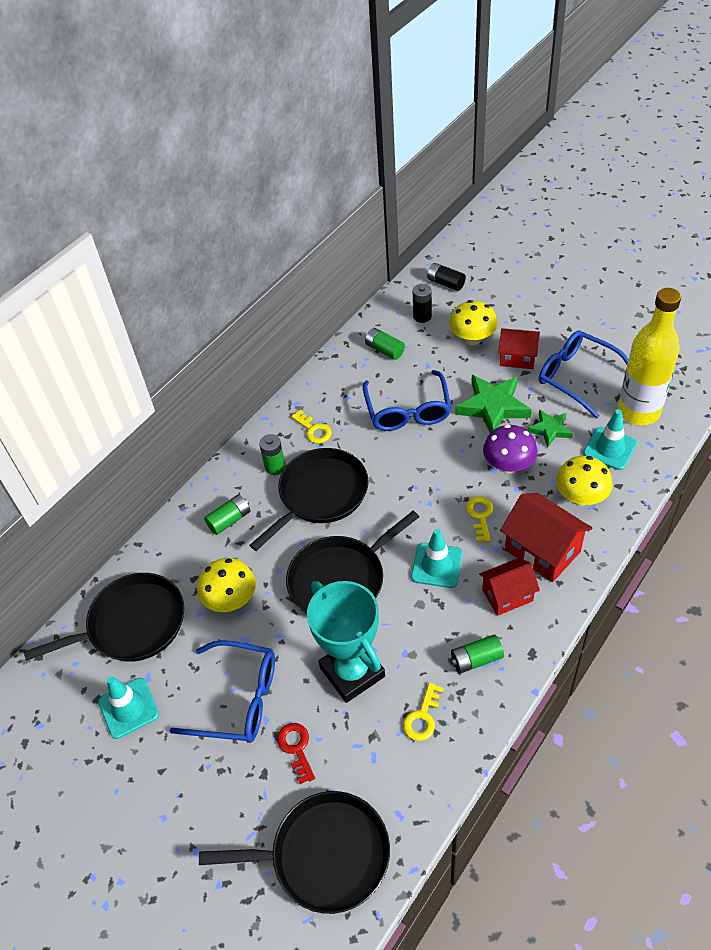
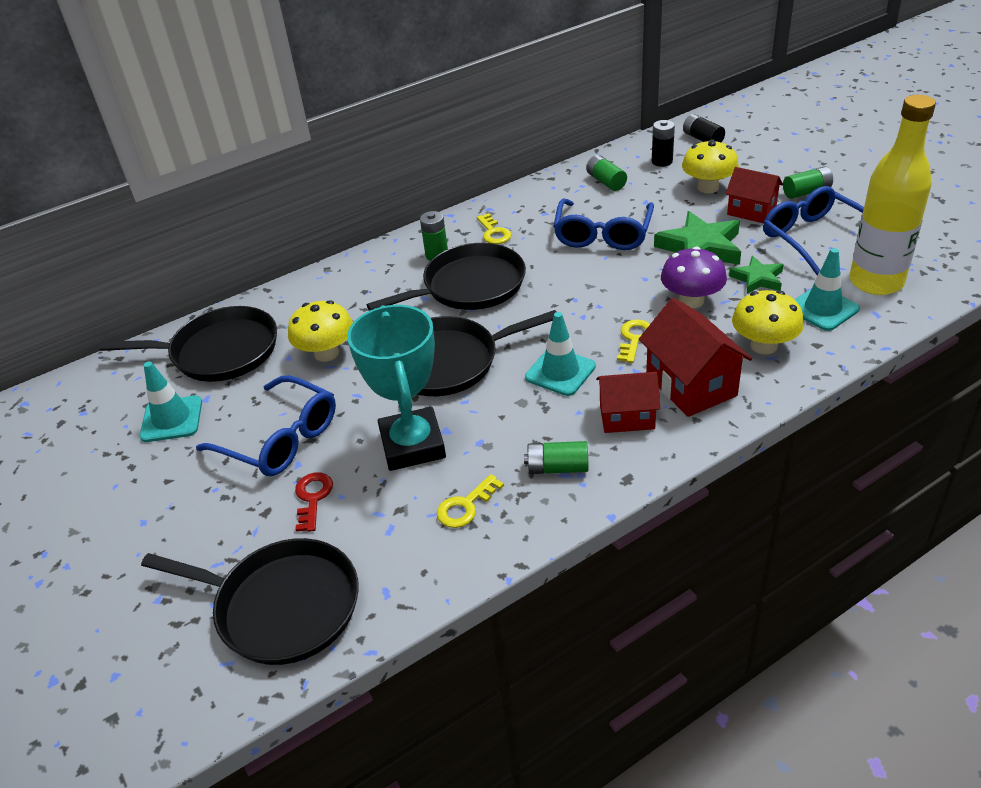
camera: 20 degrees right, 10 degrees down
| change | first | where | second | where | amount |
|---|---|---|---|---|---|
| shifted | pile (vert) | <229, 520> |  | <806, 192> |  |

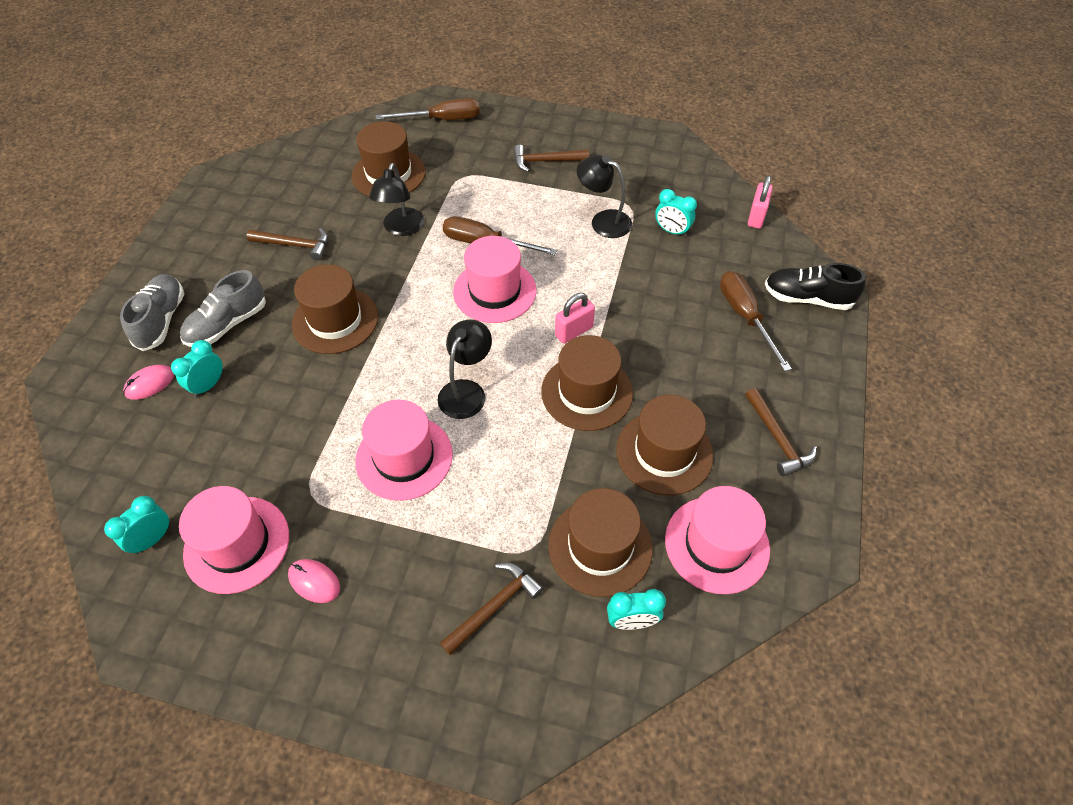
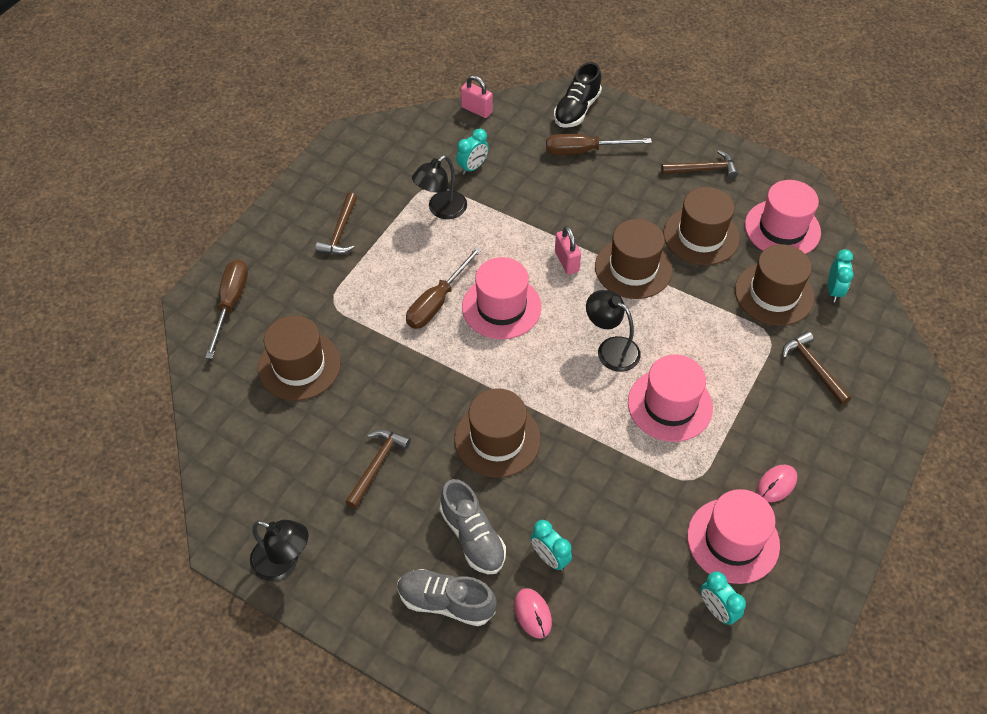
camera: 75 degrees left, 0 degrees up
| change | first | where | second | where | amount |
|---|---|---|---|---|---|
| shifted | lampe (noir) | <401, 228> |  | <284, 562> |  |

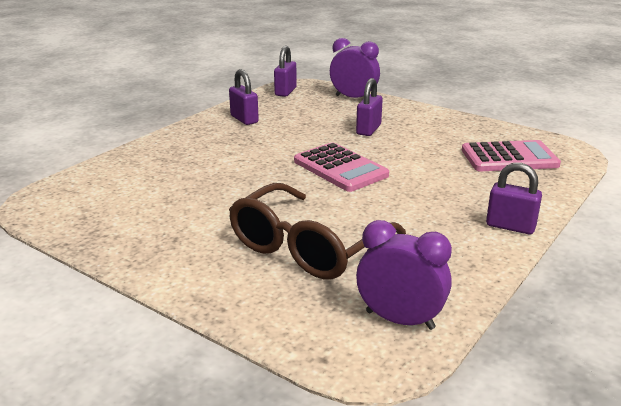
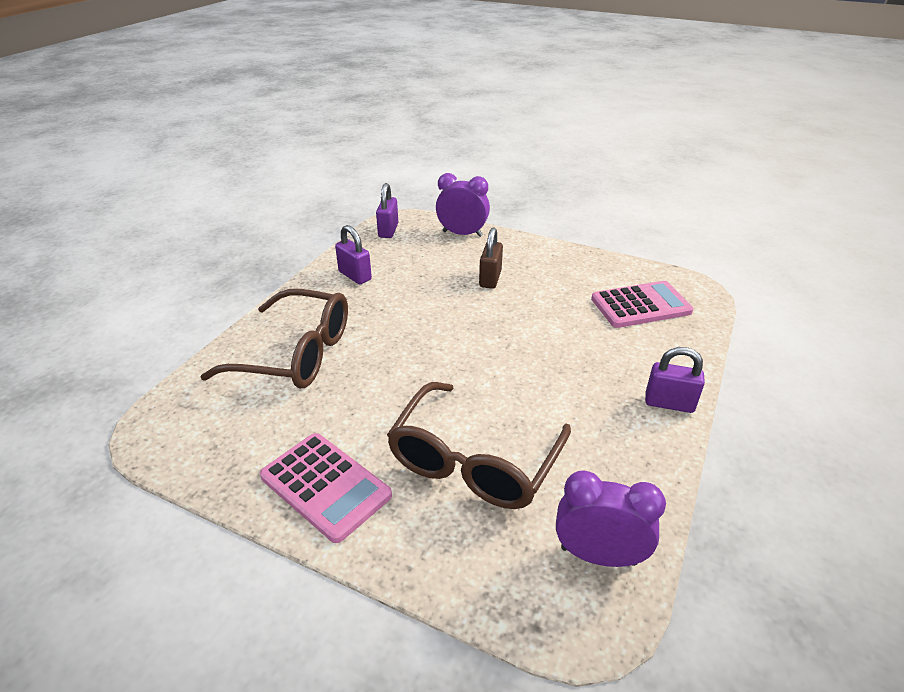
camera: 10 degrees left, 10 degrees up
| change | first | where | second | where | amount |
|---|---|---|---|---|---|
| new |  |  | lunettes (marron) | <295, 353> |  |
| shifted | calculatrice (rose) | <340, 168> |  | <325, 486> |  |
| repainted | cadenas (violet) | <368, 130> | cadenas (marron) | <490, 279> |  |

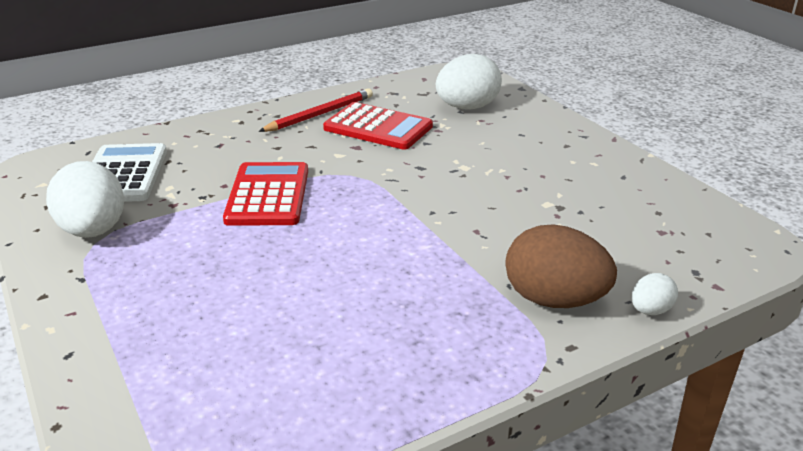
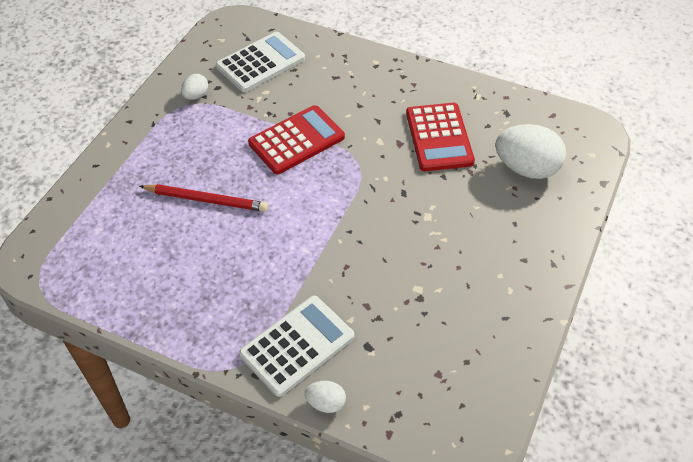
camera: 55 degrees right, 20 degrees up
| change | first | where | second | where | amount |
|---|---|---|---|---|---|
| shifted | crayon (rouge) | <320, 114> |  | <206, 200> |  |
| scaled | œuf (blanc) | <93, 231> |  | <196, 95> | x0.49 |
| swapped | œuf (marron) | <554, 300> | calculatrice (blanc) | <297, 345> |  |

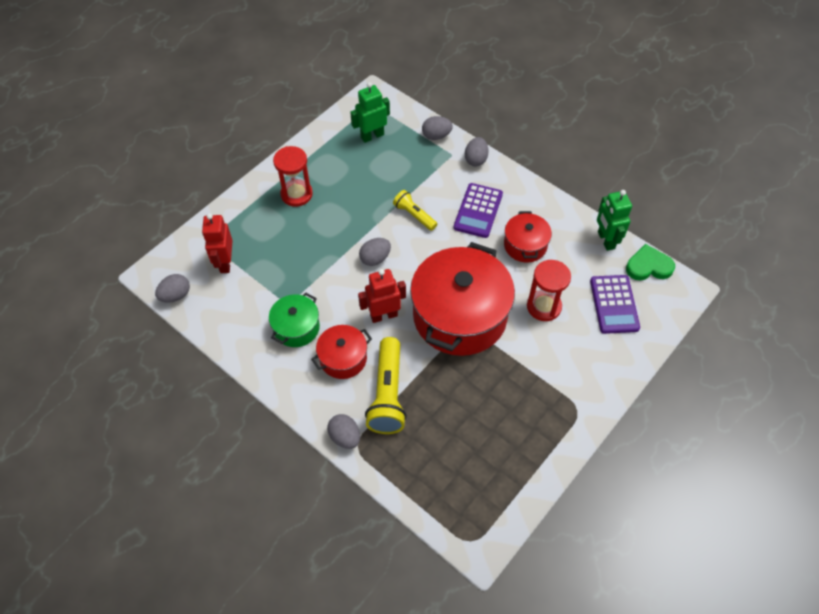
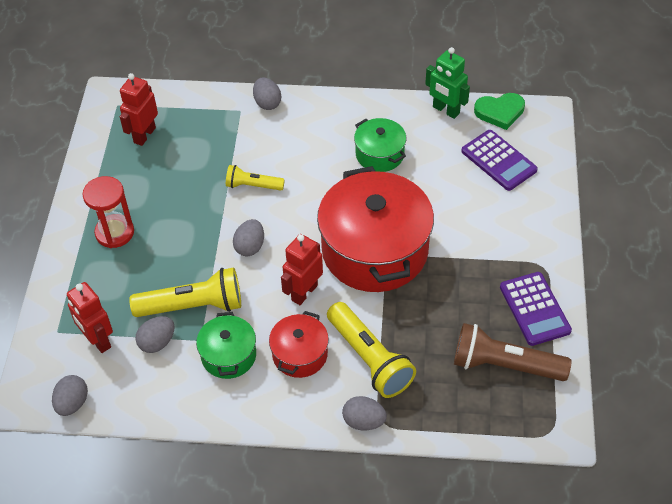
camera: 35 degrees left, 5 degrees down
| change | first | where | second | where | amount |
|---|---|---|---|---|---|
| repainted | robot (vert) | <372, 136> | robot (rouge) | <144, 135> |  |
| new |  |  | lampe de poche (jaune) | <192, 306> |  |
| shifted | œuf (gris) | <436, 136> |  | <157, 342> |  |
| repainted | marmite (rouge) | <525, 245> | marmite (vert) | <379, 154> |  |
| new |  |  | lampe de poche (marron) | <505, 365> |  |
| rotated | cœur (vert) | <648, 266> |  | <500, 112> | 150 degrees counterclockwise |
| shifted | calculatrice (violet) | <478, 211> |  | <534, 309> |  |
| gone | sablier (rouge) | <544, 306> |  |  |  |

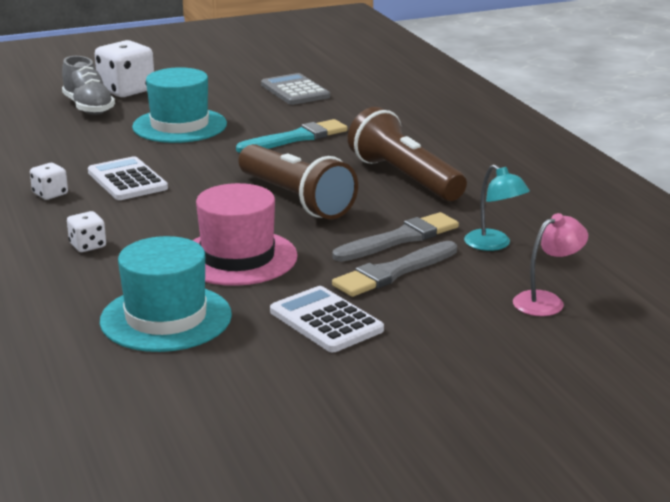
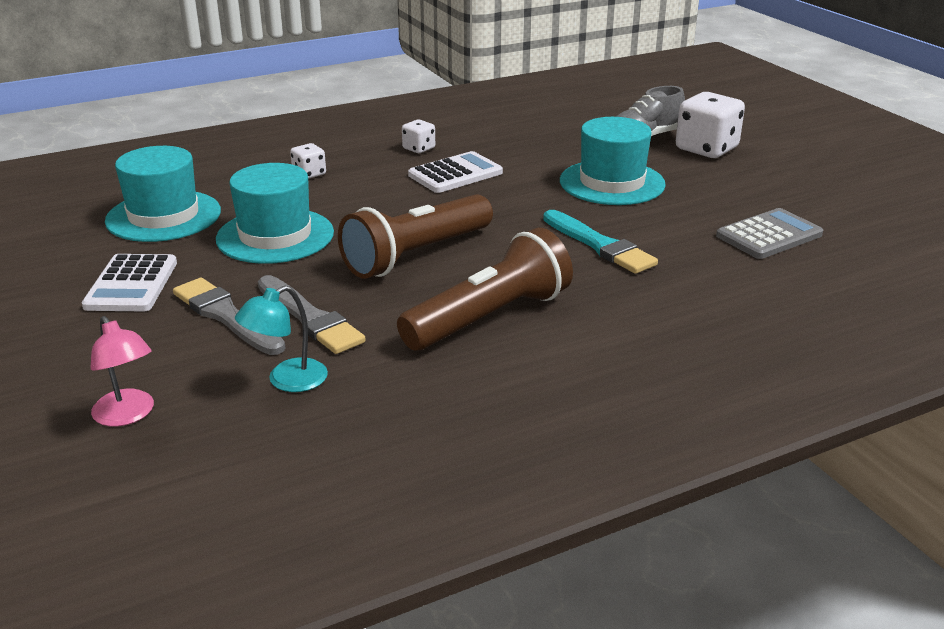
camera: 85 degrees right, 5 degrees up
| change | first | where | second | where | amount |
|---|---|---|---|---|---|
| rotated | calculatrice (blanc) | <326, 321> |  | <131, 284> | 135 degrees clockwise |
| repainted | chapeau (rose) | <237, 258> | chapeau (turquoise) | <275, 236> |  |

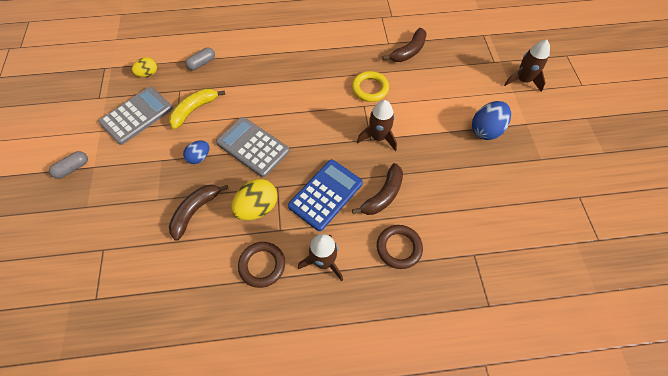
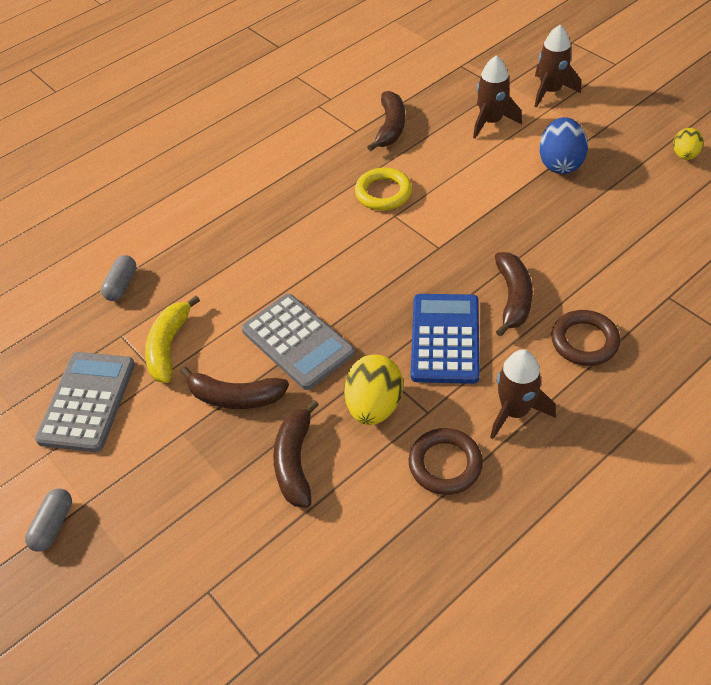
camera: 30 degrees left, 10 degrees down
| change | first | where | second | where | amount |
|---|---|---|---|---|---|
| swapped | œuf (bleu) | <199, 157> | banane (marron) | <235, 397> |  |
| rotated | calculatrice (gris) | <253, 147> |  | <297, 342> | 135 degrees counterclockwise |
| shifted | fusée (marron) | <378, 137> |  | <491, 122> |  |
| shifted | œuf (jaune) | <148, 74> |  | <684, 155> |  |

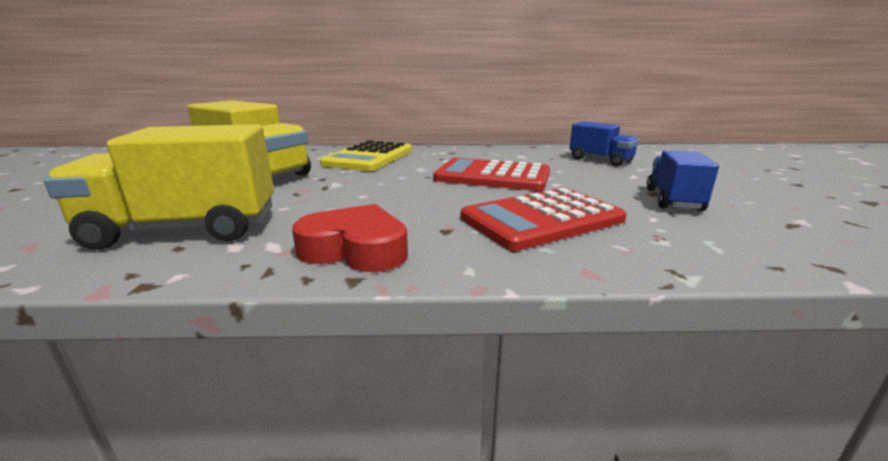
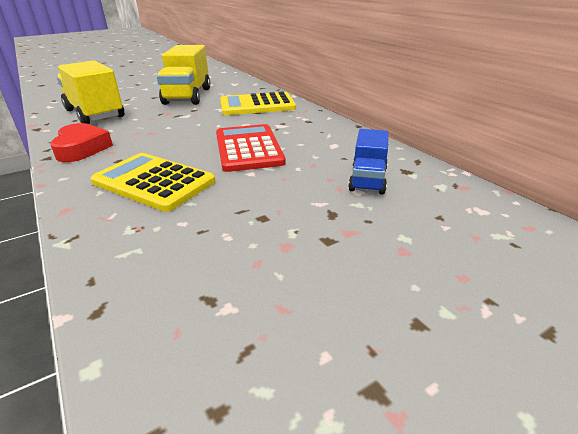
camera: 60 degrees right, 10 degrees up
| change | first | where | second | where | amount |
|---|---|---|---|---|---|
| repainted | calculatrice (rouge) | <542, 219> | calculatrice (jaune) | <154, 182> |  |
| gone | camion (bleu) | <673, 200> |  |  |  |

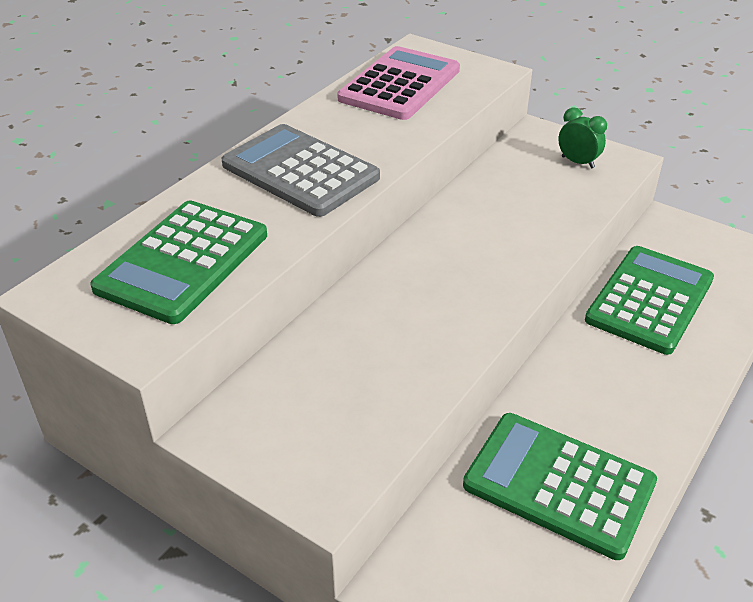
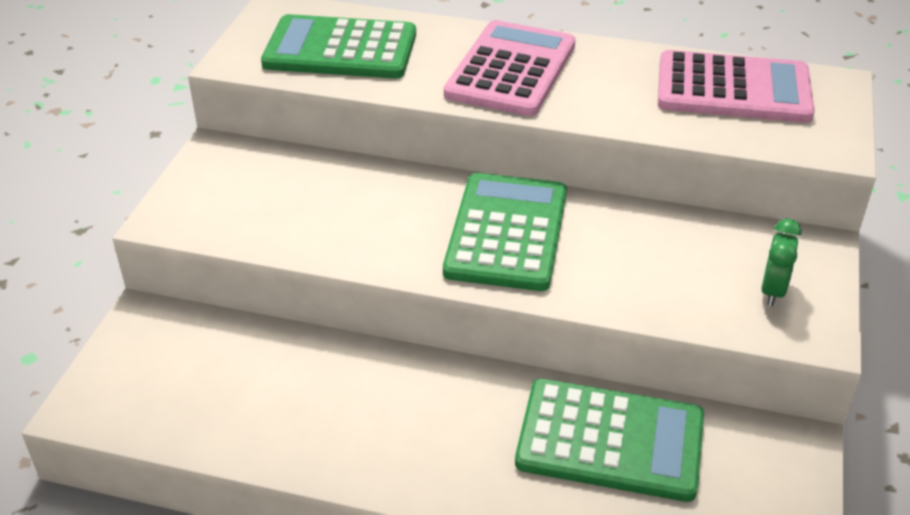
camera: 70 degrees right, 0 degrees up
| change | first | where | second | where | amount |
|---|---|---|---|---|---|
| shifted | calculatrice (vert) | <558, 484> |  | <506, 232> |  |
| repainted | calculatrice (gris) | <300, 171> | calculatrice (rose) | <511, 70> |  |

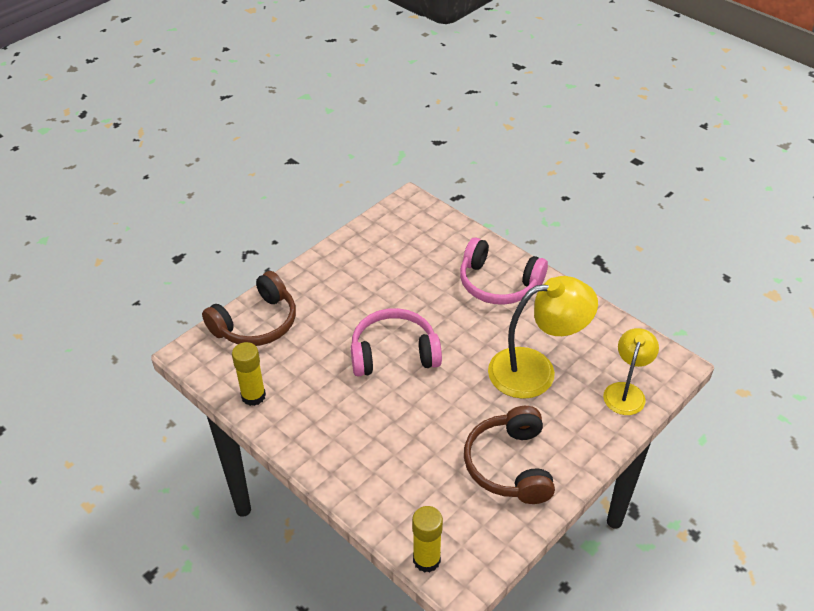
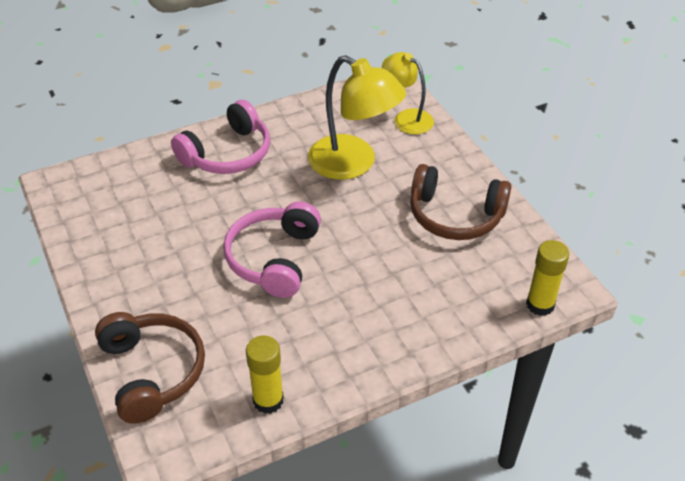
camera: 70 degrees left, 0 degrees up
| change | first | where | second | where | amount |
|---|---|---|---|---|---|
| rotated | lampe (jaune) | <535, 370> |  | <353, 164> | 120 degrees clockwise |

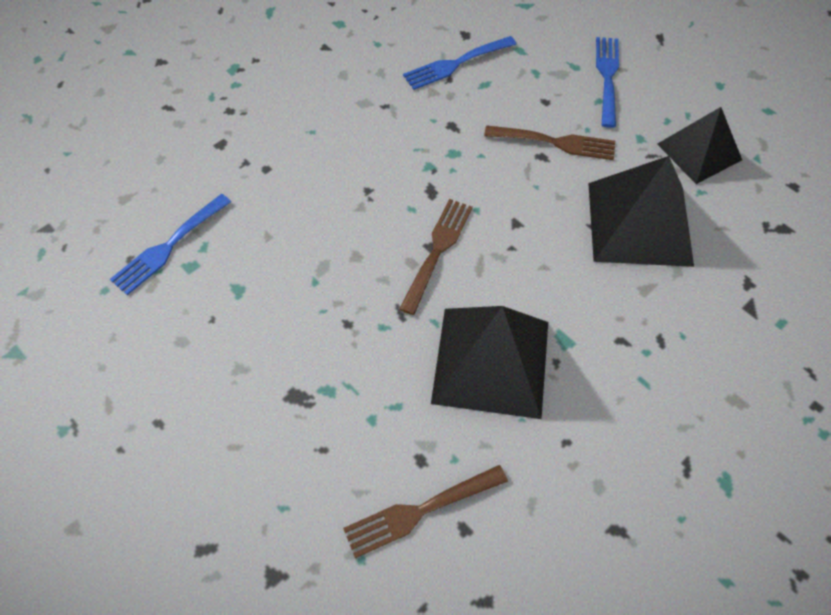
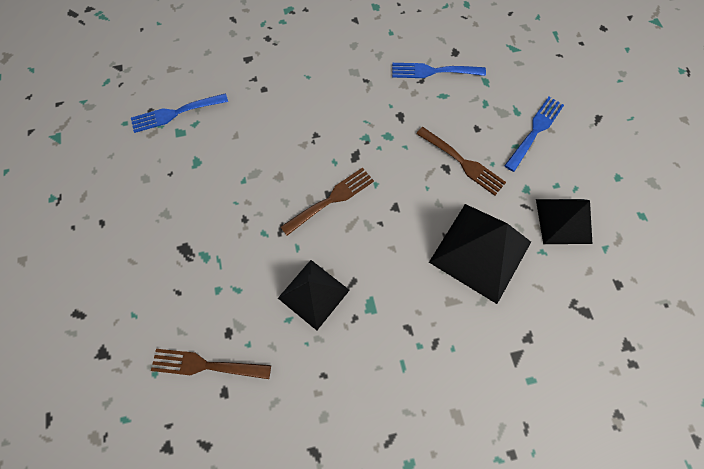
camera: 30 degrees right, 10 degrees up
| change | first | where | second | where | amount |
|---|---|---|---|---|---|
| scaled | pyramide (noir) | <491, 362> |  | <313, 294> | x0.65 |

